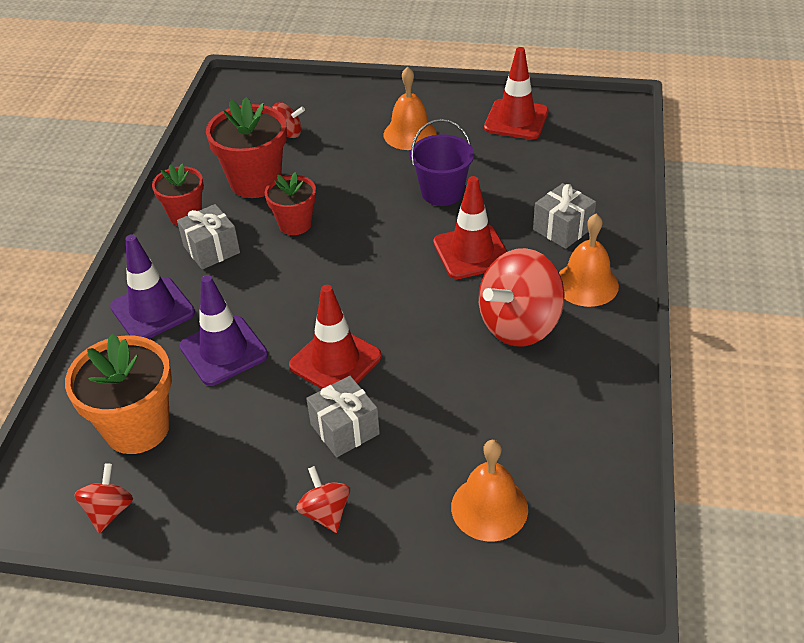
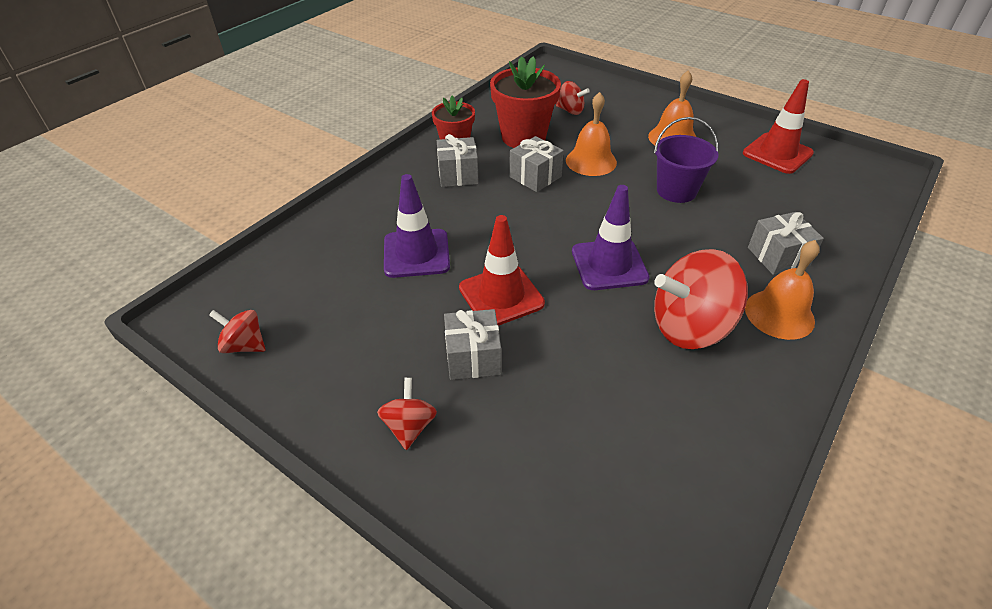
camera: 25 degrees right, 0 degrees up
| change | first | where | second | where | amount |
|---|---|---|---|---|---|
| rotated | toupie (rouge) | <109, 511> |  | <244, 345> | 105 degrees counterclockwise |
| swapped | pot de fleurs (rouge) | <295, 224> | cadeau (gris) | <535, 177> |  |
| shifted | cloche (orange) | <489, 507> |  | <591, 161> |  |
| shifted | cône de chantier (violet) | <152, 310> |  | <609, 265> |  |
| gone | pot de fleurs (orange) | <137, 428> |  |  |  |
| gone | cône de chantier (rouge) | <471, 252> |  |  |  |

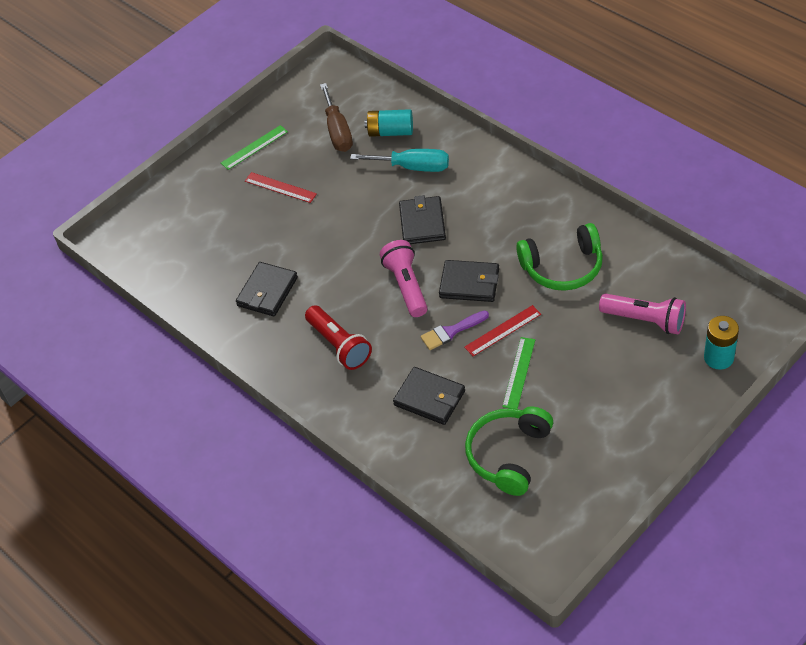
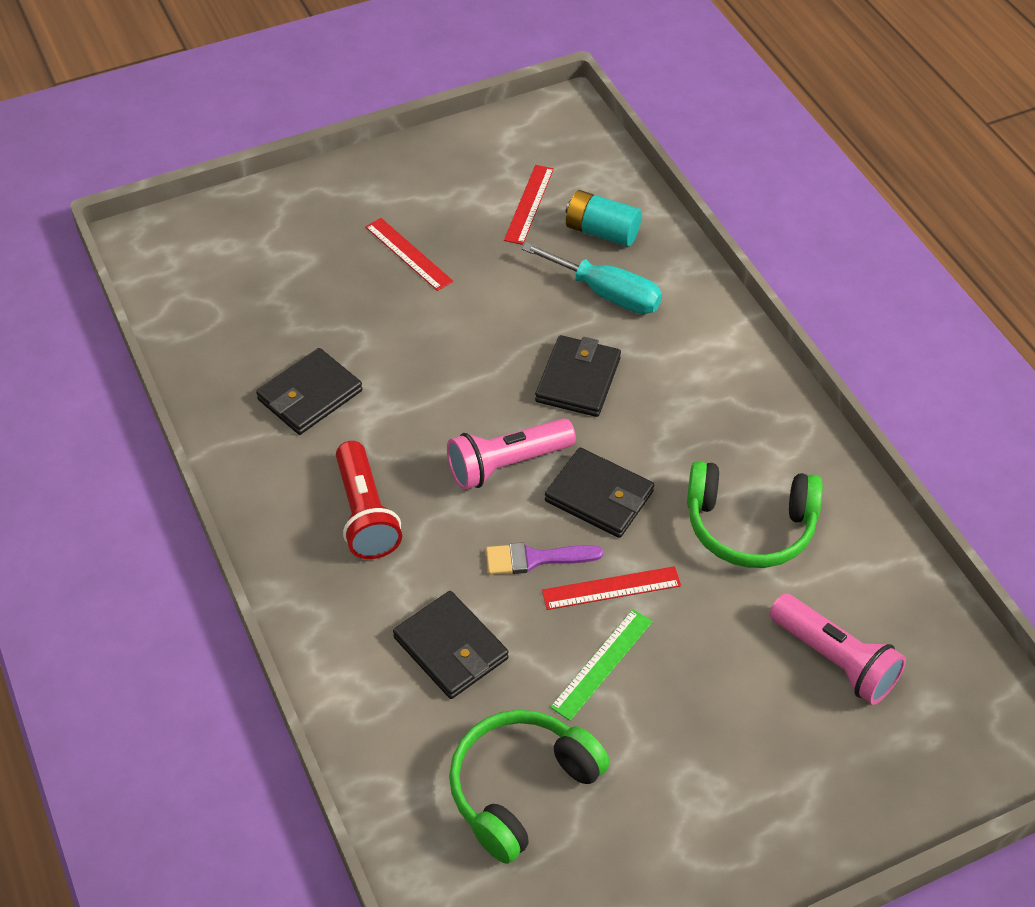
camera: 15 degrees right, 0 degrees up
| change | first | where | second | where | amount |
|---|---|---|---|---|---|
| rotated | lampe de poche (rose) | <406, 286> |  | <507, 464> | 120 degrees counterclockwise |
| swapped | tournevis (marron) | <338, 131> | règle (rouge) | <529, 204> |  |
| gone | règle (vert) | <254, 147> |  |  |  |
| gone | pile (turquoise) | <718, 358> |  |  |  |

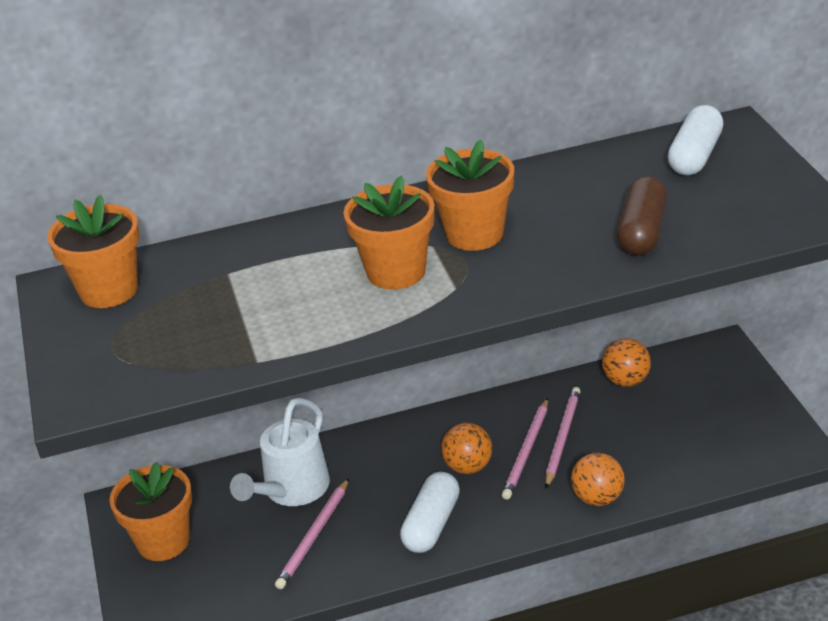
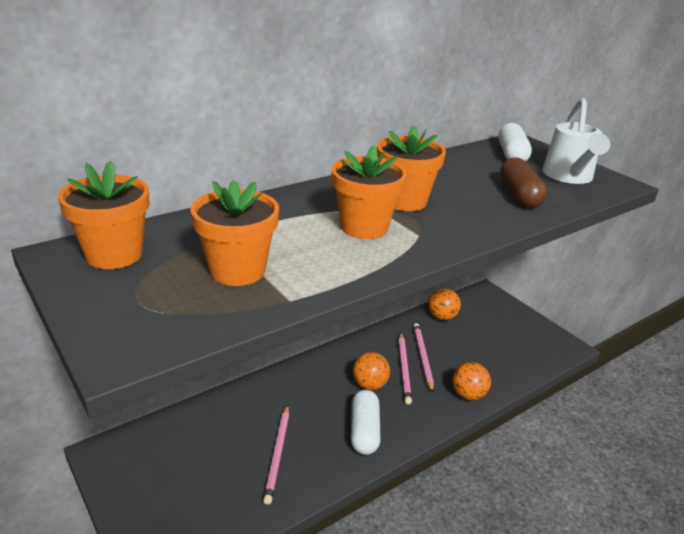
camera: 25 degrees left, 5 degrees down
| change | first | where | second | where | amount |
|---|---|---|---|---|---|
| shifted | pot de fleurs (orange) | <163, 541> |  | <237, 270> |  |
| shifted | arrosoir (blanc) | <291, 491> |  | <569, 177> |  |

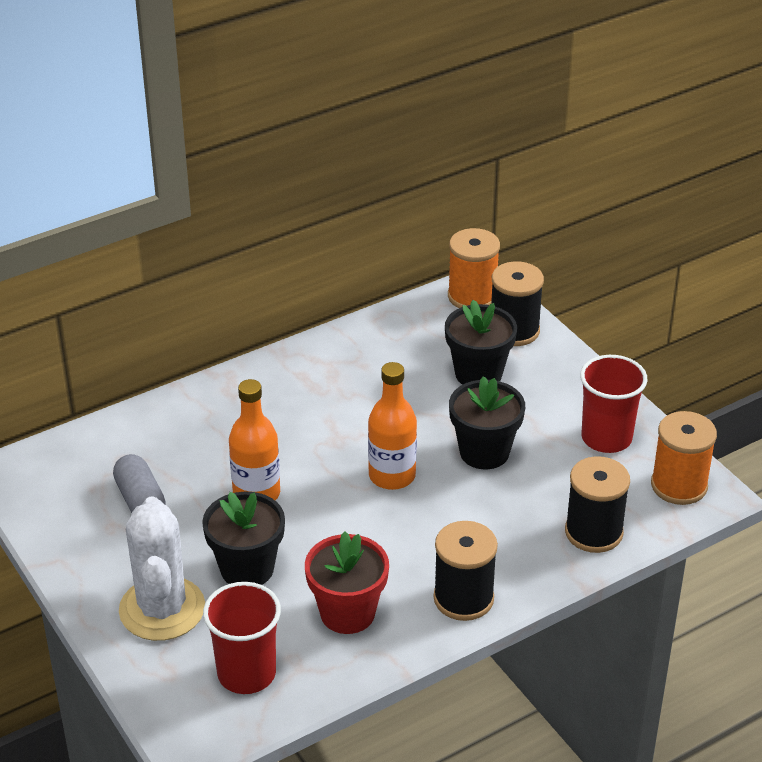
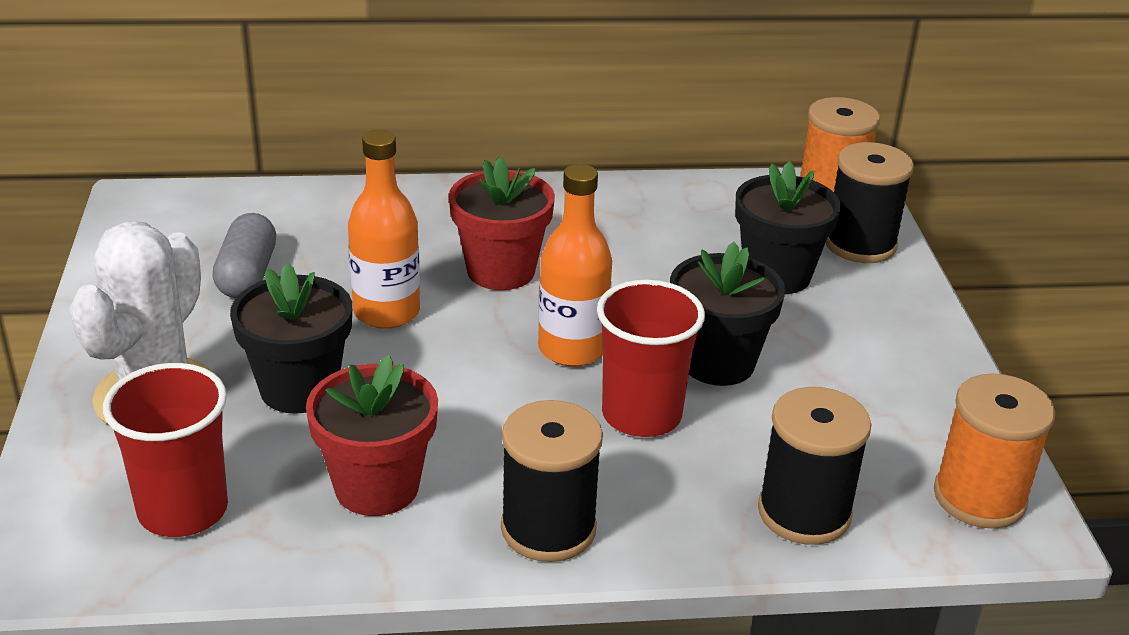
camera: 25 degrees right, 5 degrees down
| change | first | where | second | where | amount |
|---|---|---|---|---|---|
| new |  |  | pot de fleurs (rouge) | <501, 271> |  |
| shifted | gobelet (rouge) | <606, 438> |  | <641, 415> |  |

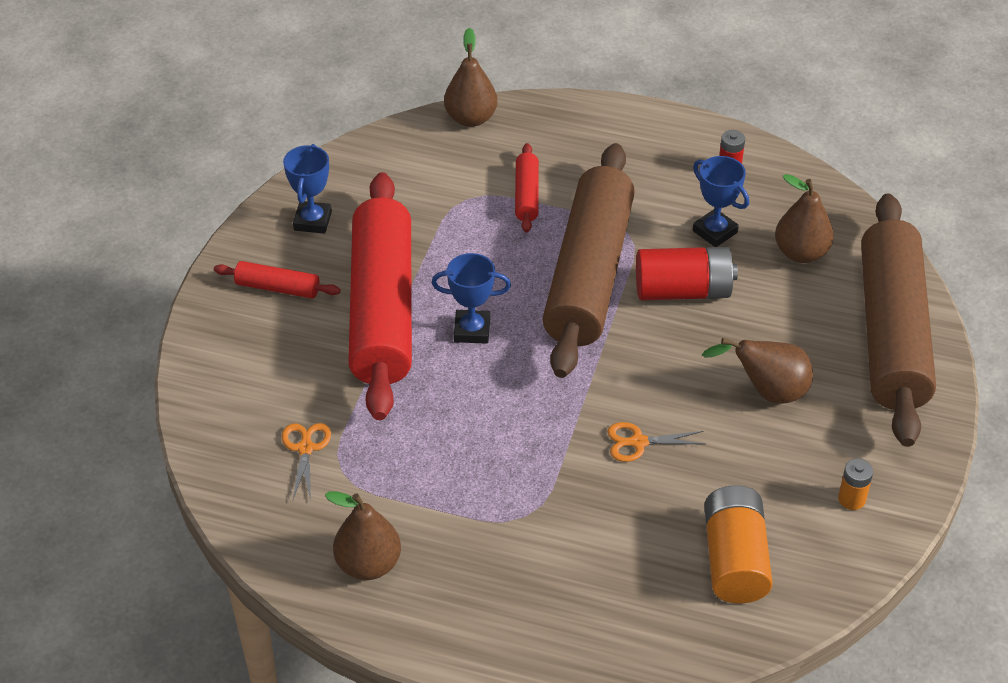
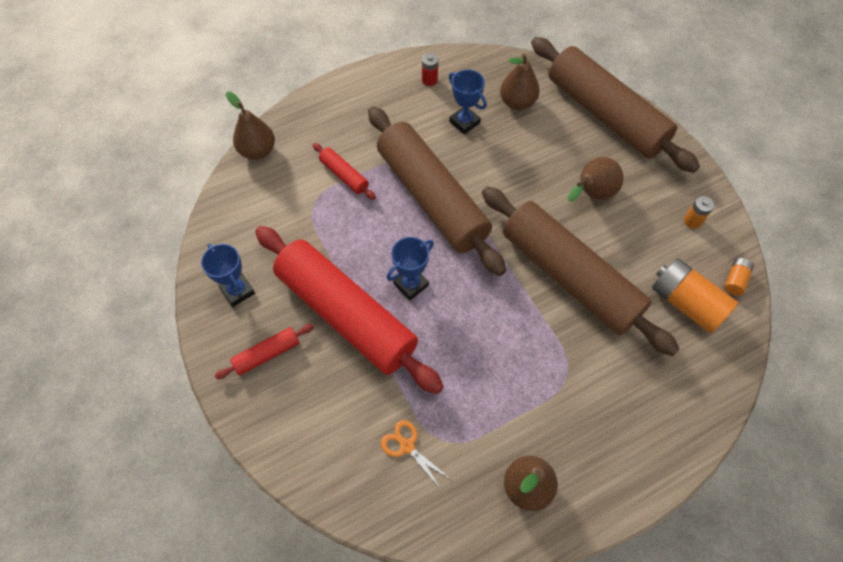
camera: 45 degrees left, 15 degrees up
| change | first | where | second | where | amount |
|---|---|---|---|---|---|
| rotated | trophée (bleu) | <715, 232> |  | <464, 122> | 45 degrees clockwise |
| swapped | ciseaux (orange) | <638, 442> | rouleau à pâtisserie (marron) | <569, 277> |  |
| new |  |  | pile (orange) | <735, 280> |  |
| gone | pile (rouge) | <683, 291> |  |  |  |

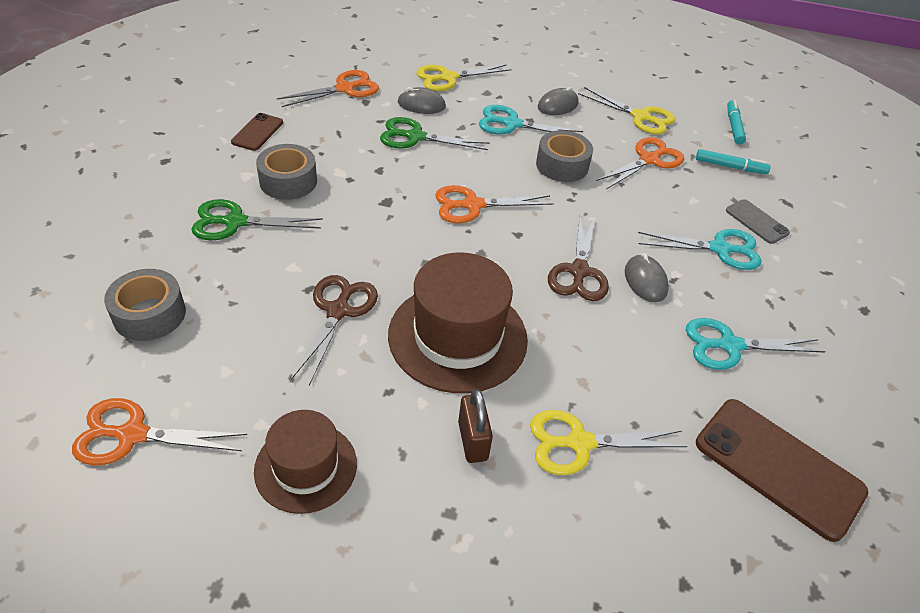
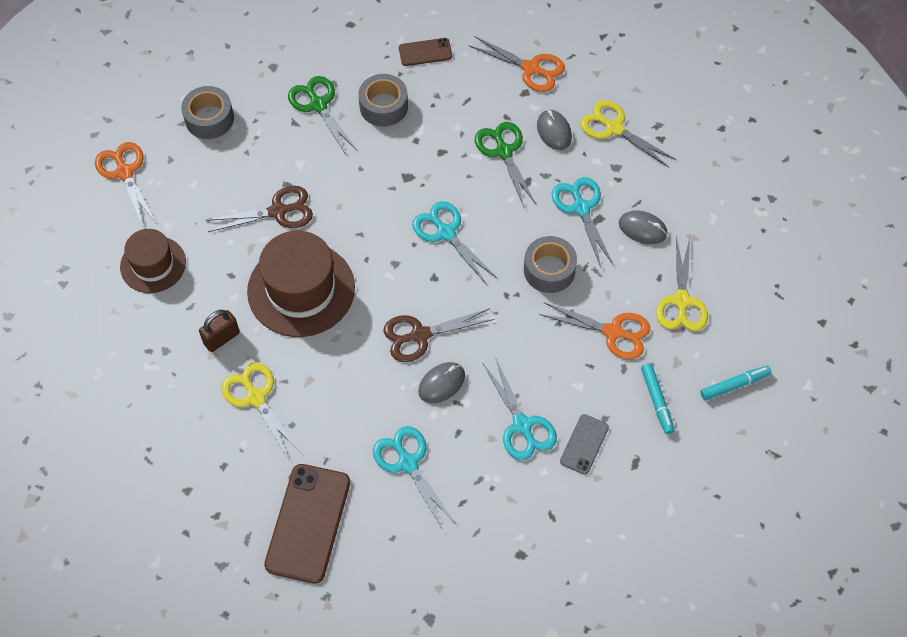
camera: 65 degrees right, 15 degrees up
| change | first | where | second | where | amount |
|---|---|---|---|---|---|
| repainted | ciseaux (orange) | <473, 205> | ciseaux (turquoise) | <446, 233> |  |

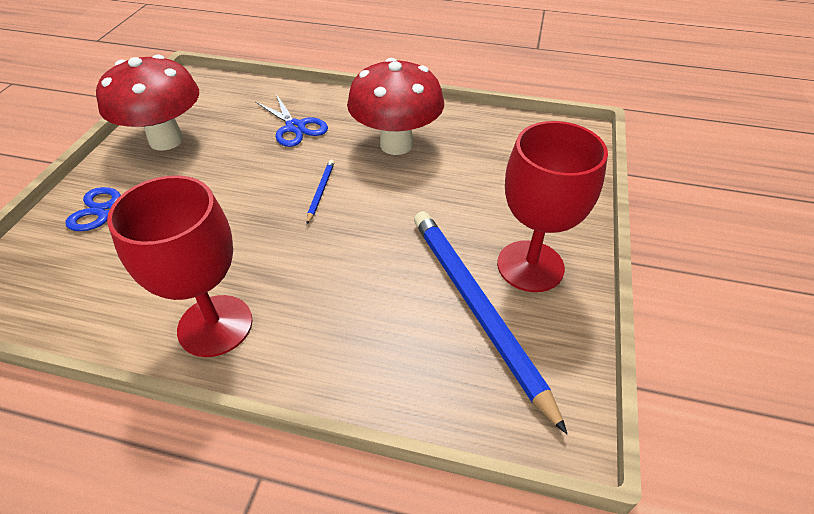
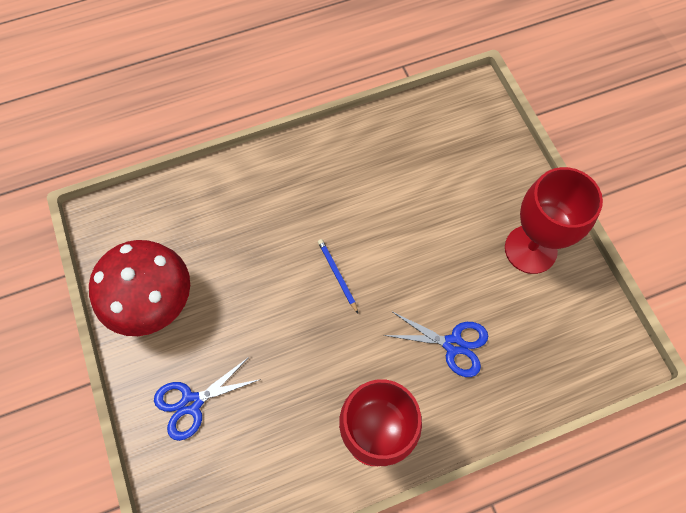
camera: 35 degrees left, 20 degrees up
| change | first | where | second | where | amount |
|---|---|---|---|---|---|
| shifted | ciseaux (bleu) | <295, 127> |  | <453, 344> |  |
| gone | champignon (rouge) | <396, 144> |  |  |  |
| gone | crayon (bleu) | <476, 308> |  |  |  |

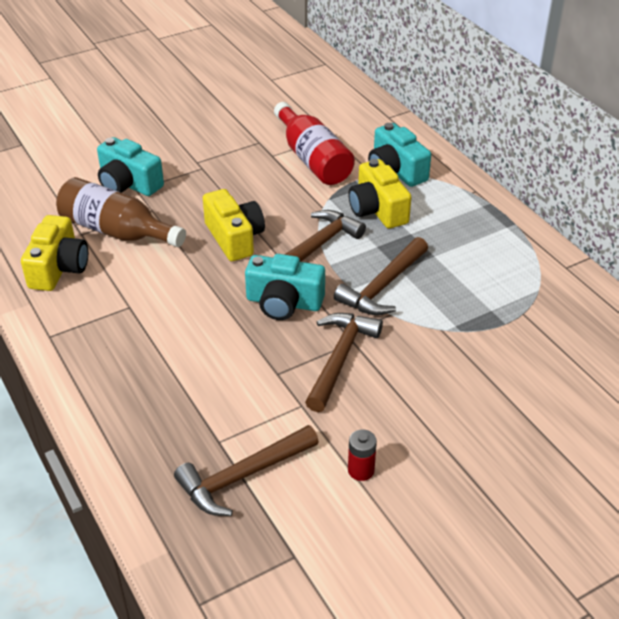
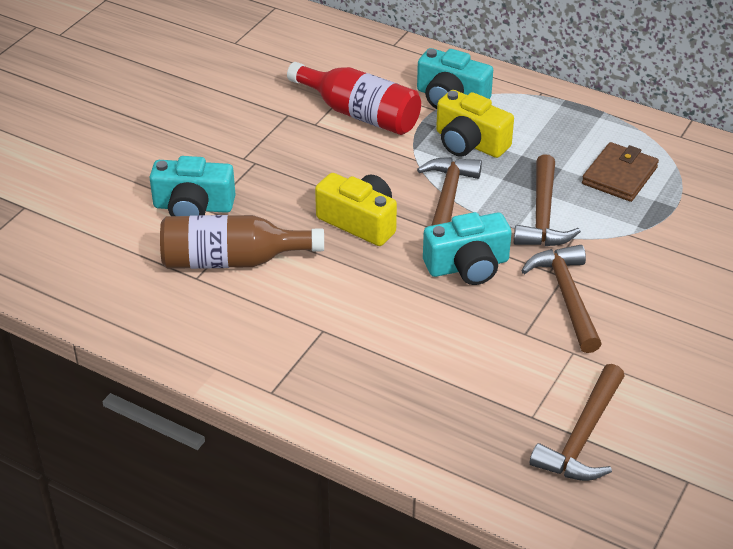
camera: 30 degrees left, 0 degrees up
| change | first | where | second | where | amount |
|---|---|---|---|---|---|
| new |  |  | portefeuille (marron) | <619, 176> |  |
| gone | appareil photo (jaune) | <59, 268> |  |  |  |
| gone | pile (rouge) | <361, 470> |  |  |  |

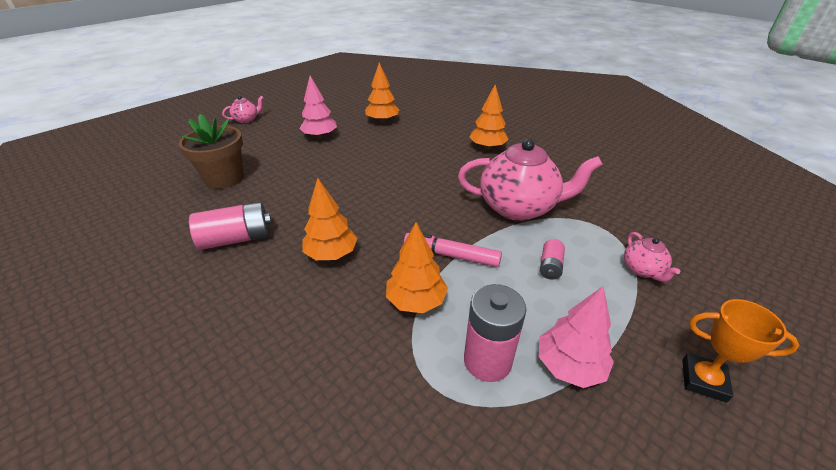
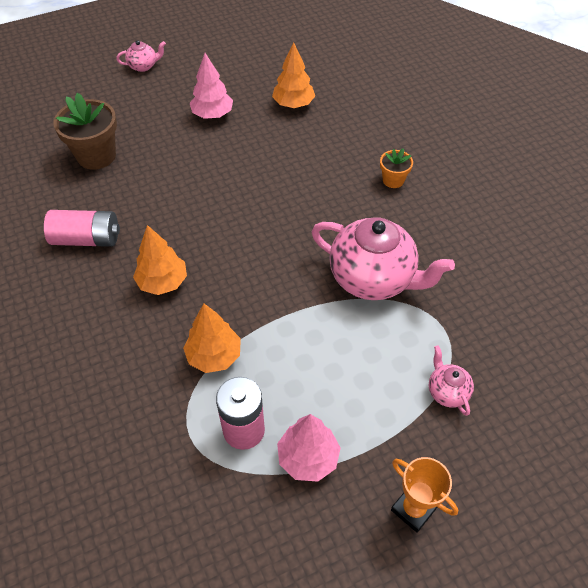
camera: 20 degrees right, 15 degrees up
| change | first | where | second | where | amount |
|---|---|---|---|---|---|
| swapped | arbre (orange) | <487, 147> | pot de fleurs (orange) | <393, 180> |  |
| rotated | théière (rose) | <642, 270> |  | <447, 391> | 150 degrees clockwise |
| gone | feutre (rose) | <451, 255> |  |  |  |
| gone | pile (rose) | <550, 266> |  |  |  |

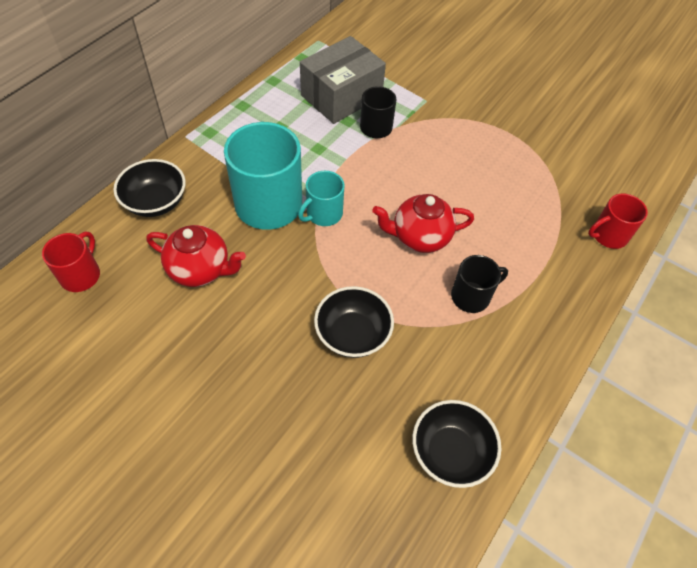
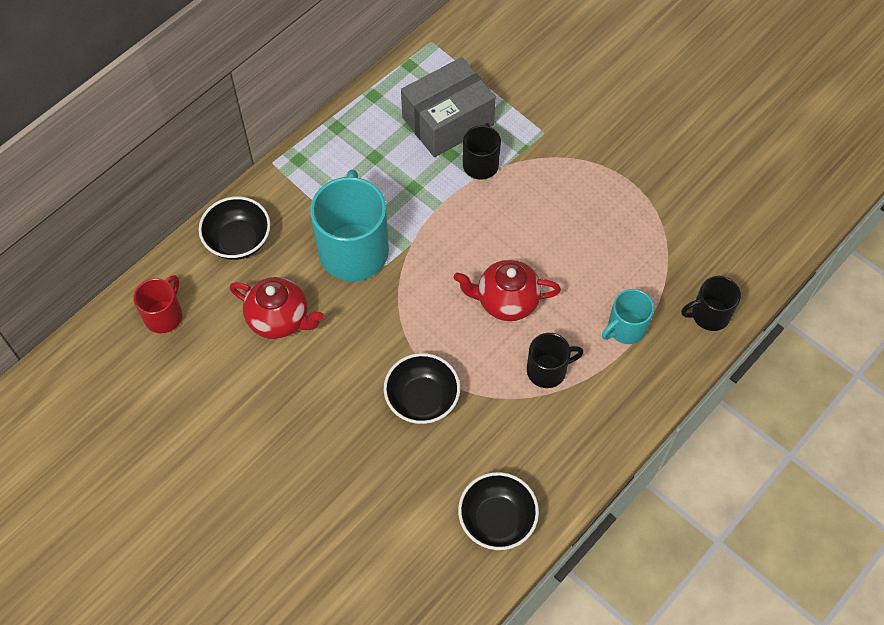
camera: 10 degrees right, 5 degrees up
| change | first | where | second | where | amount |
|---|---|---|---|---|---|
| shifted | tasse (turquoise) | <323, 214> |  | <625, 328> |  |
| repainted | tasse (rouge) | <608, 235> | tasse (noir) | <709, 315> |  |

